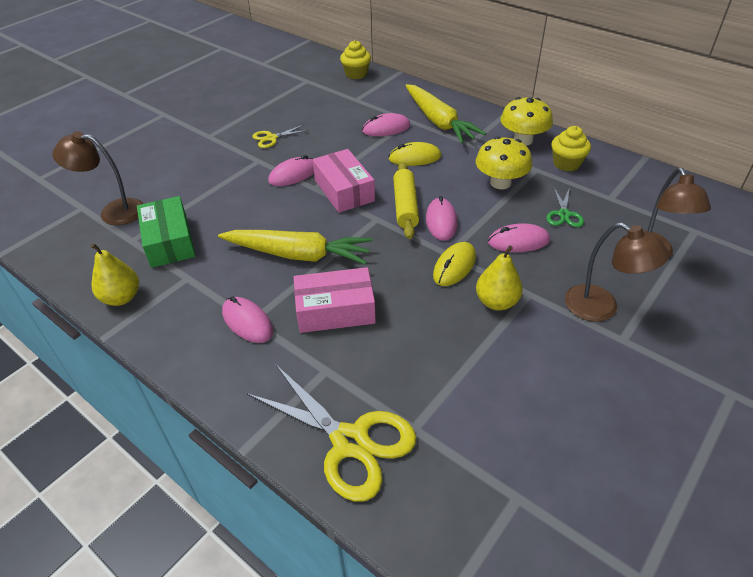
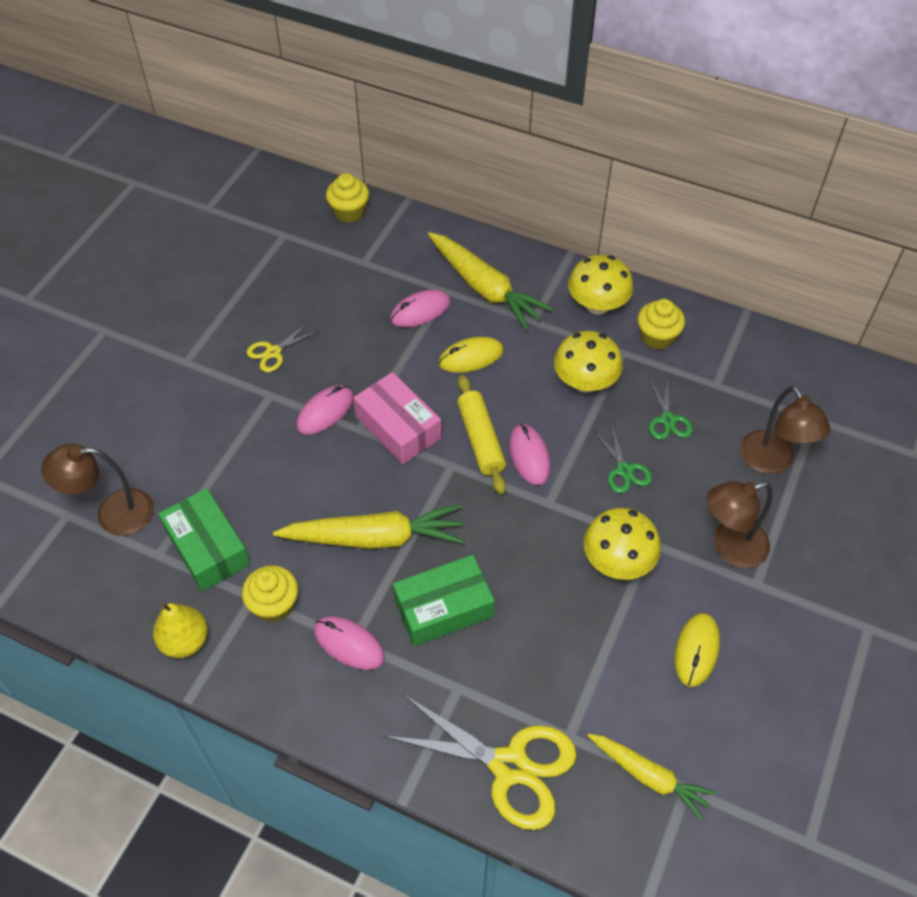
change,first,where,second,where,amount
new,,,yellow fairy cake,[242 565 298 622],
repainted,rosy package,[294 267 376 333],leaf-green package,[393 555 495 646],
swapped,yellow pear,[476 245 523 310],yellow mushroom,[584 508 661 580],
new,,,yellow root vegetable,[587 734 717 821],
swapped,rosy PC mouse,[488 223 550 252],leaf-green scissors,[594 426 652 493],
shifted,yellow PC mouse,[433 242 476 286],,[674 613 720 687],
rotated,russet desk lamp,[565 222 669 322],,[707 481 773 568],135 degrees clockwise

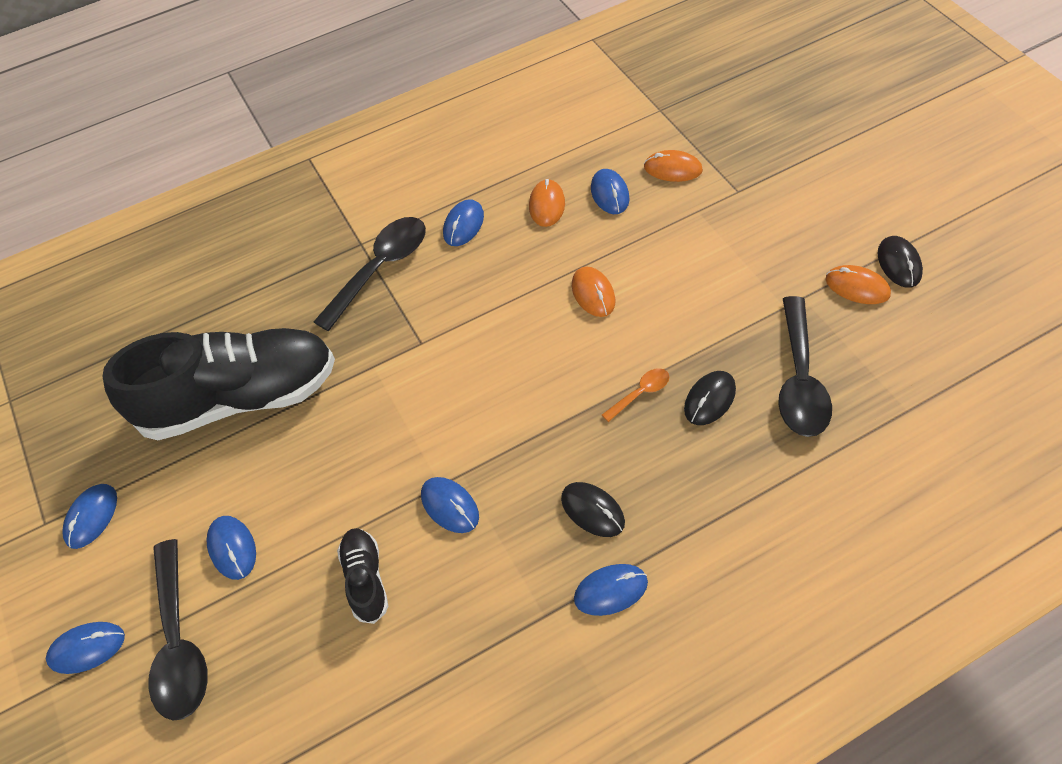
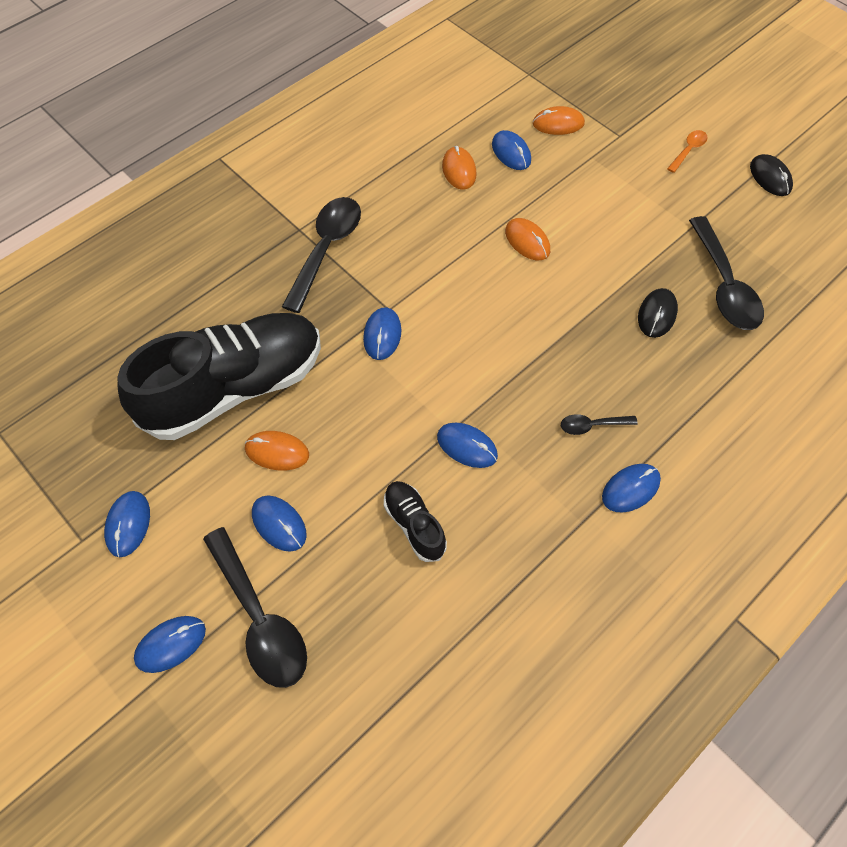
change,first,where,second,where,amount
shifted,orange-coloured PC mouse,[825 265 891 304],,[245 431 309 471],
shifted,royal blue PC mouse,[443 199 484 246],,[363 307 402 360],
swapped,ebony PC mouse,[561 482 625 537],ebony tablespoon,[561 414 638 435],
shifted,orange-coloured tablespoon,[602 368 669 422],,[667 130 707 173],

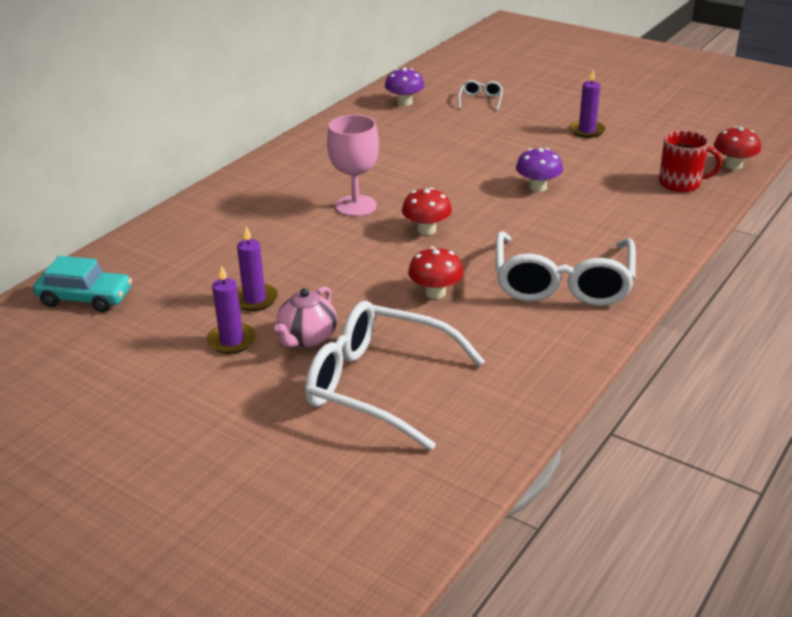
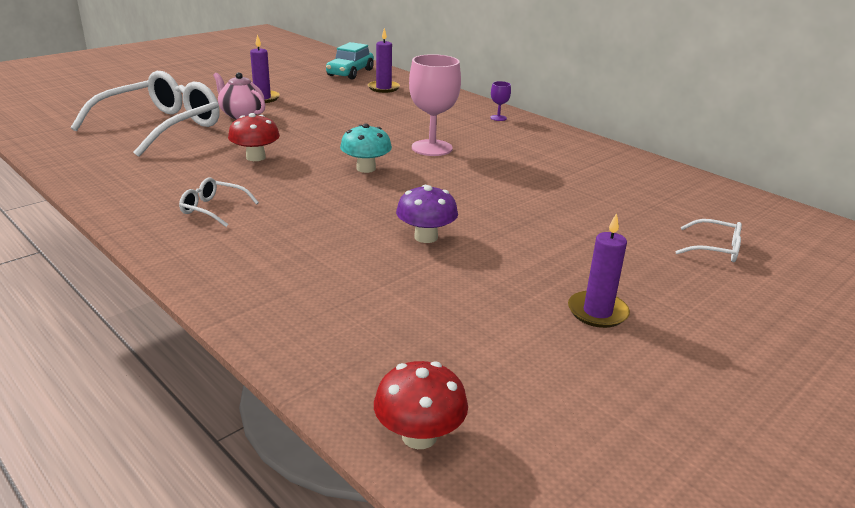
change,first,where,second,where,amount
scaled,white glasses,[496 231 636 306],,[179 178 259 227],x0.43
repainted,scarlet mushroom,[402 187 452 235],teal mushroom,[340 124 392 173],
shifted,violet candle,[237 226 278 311],,[368 28 400 93],
new,,,violet goblet,[490 81 511 121],
gone,violet mushroom,[385 68 424 106],,,
gone,scarlet tea mug,[659 130 722 193],,,

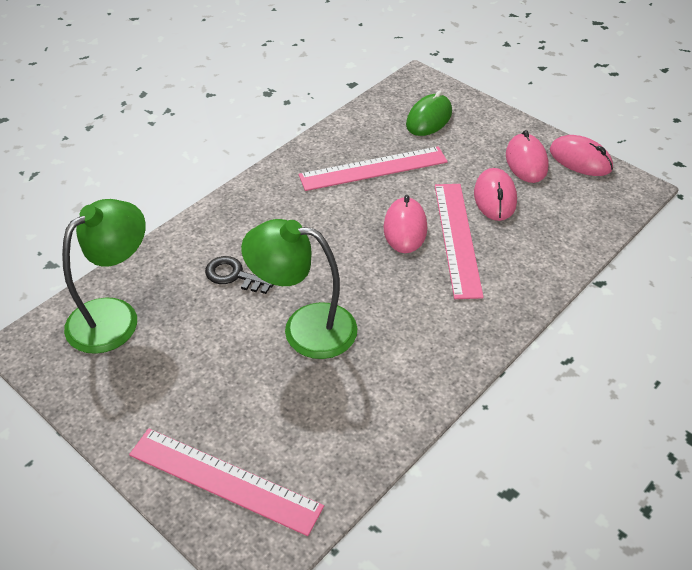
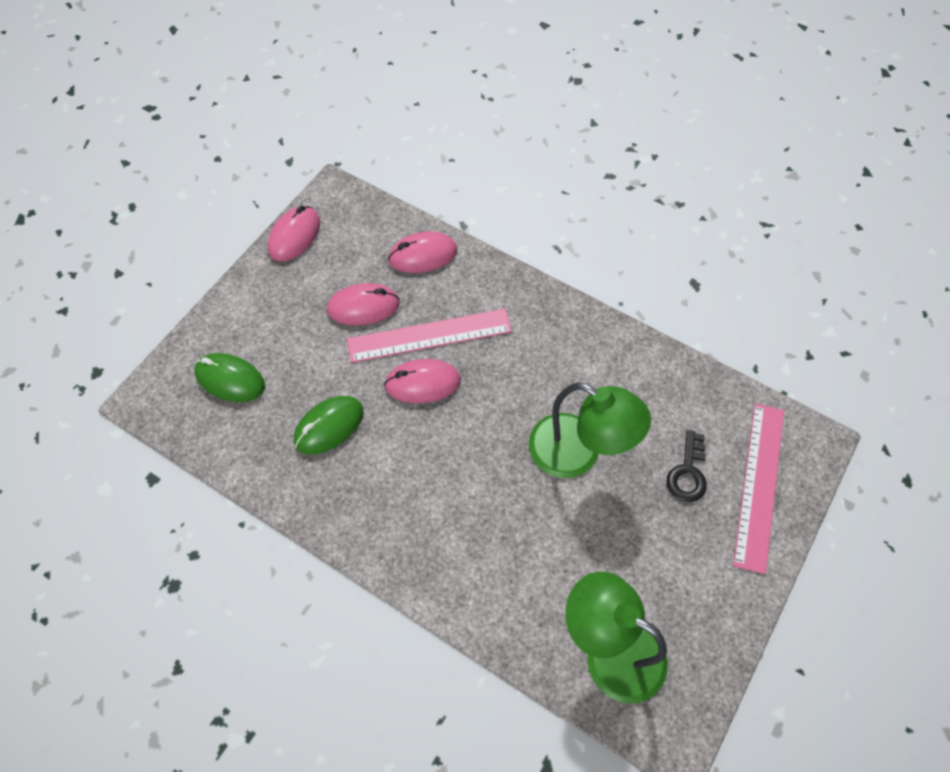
change,first,where,second,where,amount
swapped,rosy ruler,[299 146 448 191],leaf-green PC mouse,[294 396 363 454],
shifted,rosy PC mouse,[506 130 548 183],,[388 232 457 273],
rotated,leaf-green desk lamp,[241 219 357 359],,[529 382 651 478],60 degrees counterclockwise
shifted,ebony door key,[205 256 273 294],,[667 430 707 502],

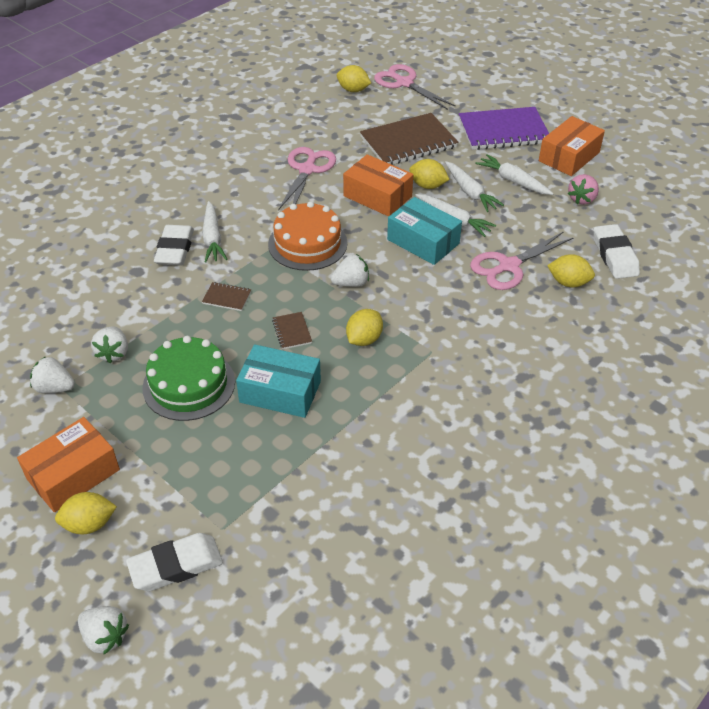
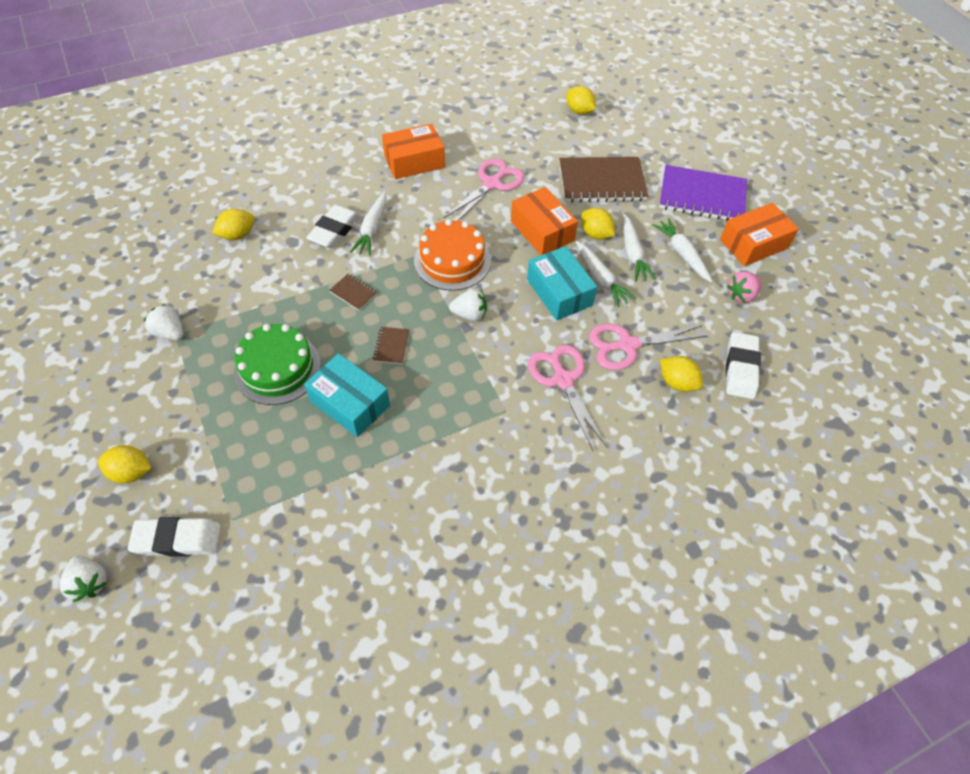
change,first,where,second,where,amount
shifted,yellow toy lemon,[346 309 383 346],,[213 209 254 240],
shifted,orange-coloured package,[17 417 120 512],,[382 123 445 179],
shifted,rosy scissors,[374 64 456 110],,[528 345 607 451],
gone,white strawberry,[91 326 128 363],,,

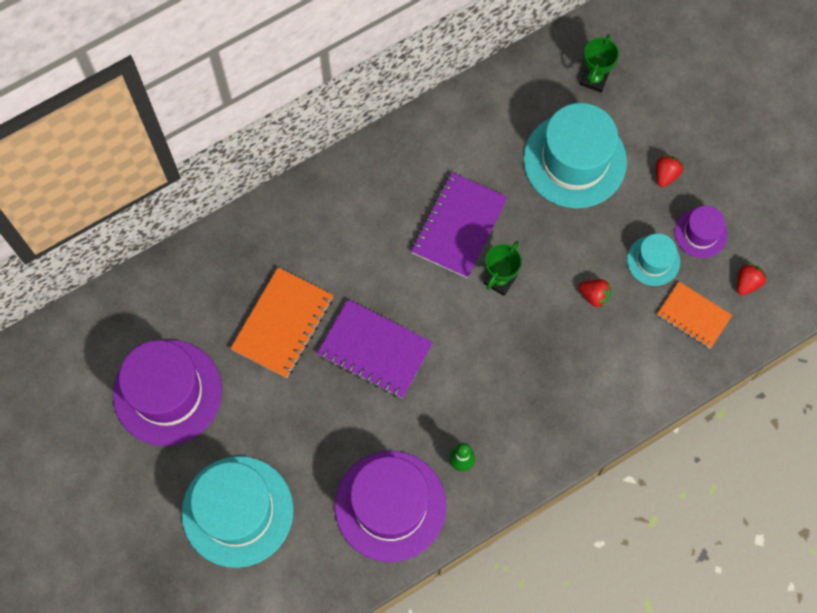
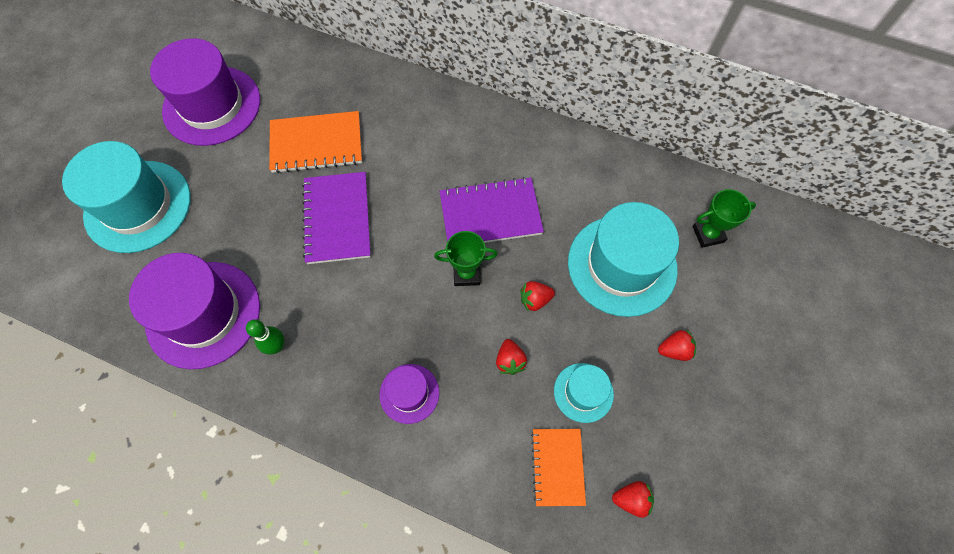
change,first,where,second,where,amount
shifted,violet top hat,[675 206 728 258],,[379 364 439 424],
new,,,scarlet strawberry,[520 281 555 312],

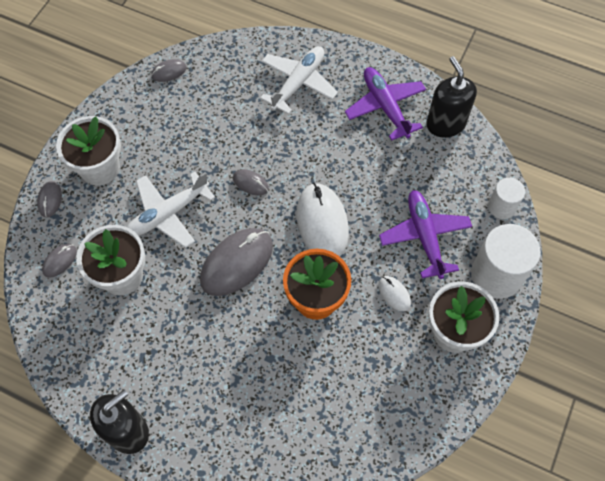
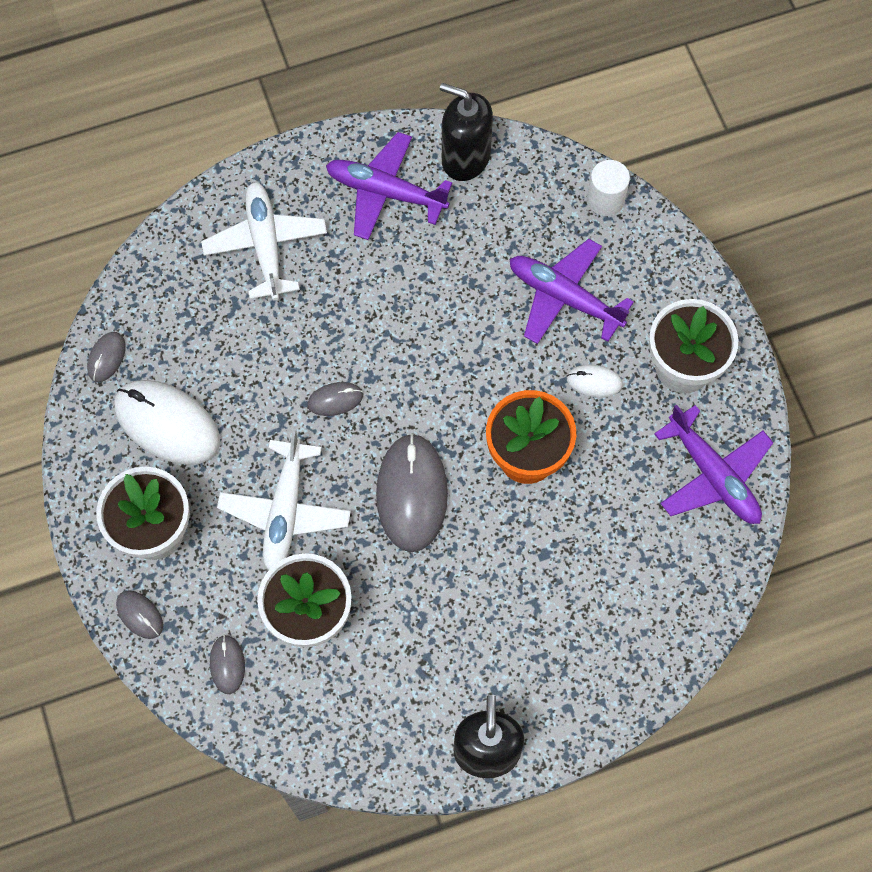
change,first,where,second,where,amount
shifted,white PC mouse,[297 183 349 257],,[114 380 220 465],
new,,,violet plane,[654 404 773 524],
gone,white cylinder shape,[471 224 541 299],,,

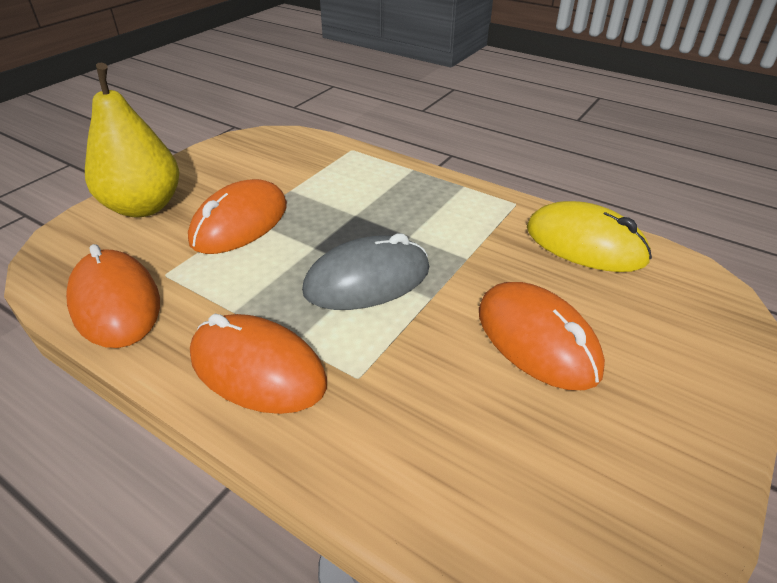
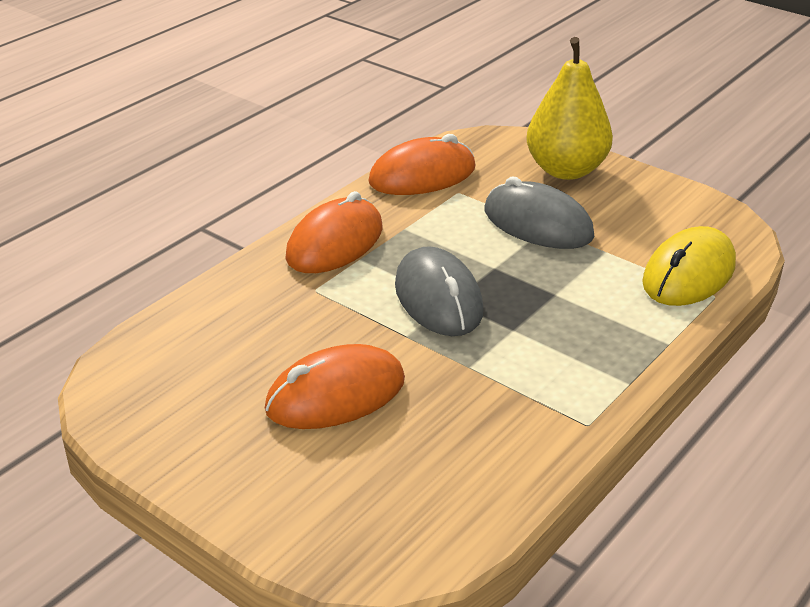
change,first,where,second,where,amount
repainted,orange-coloured PC mouse,[188 179 287 254],grey PC mouse,[485 177 594 249],
shifted,yellow PC mouse,[527 201 652 272],,[642 226 736 306],

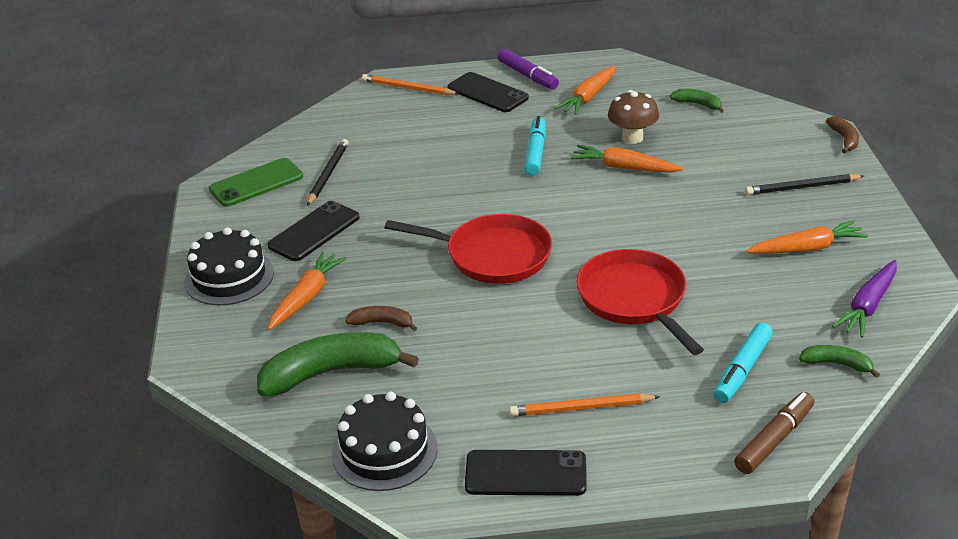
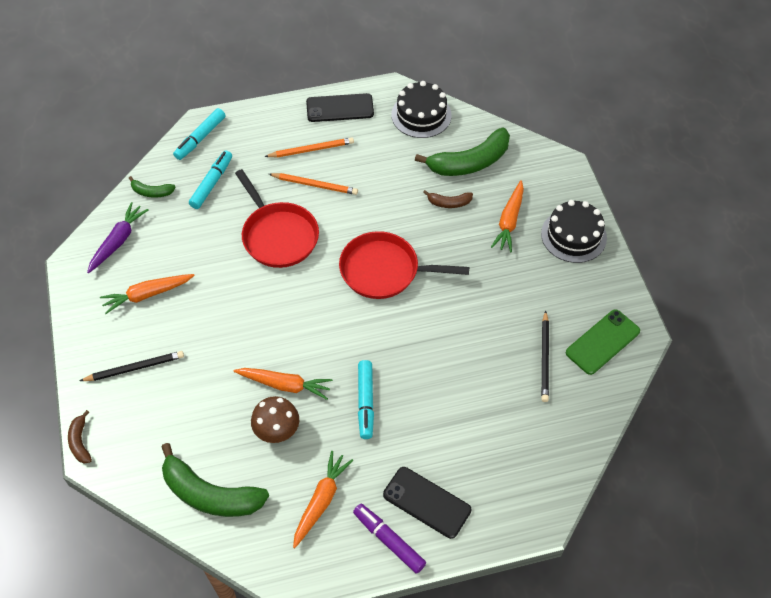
change,first,where,second,where,amount
scaled,leaf-green toy banana,[669 89 724 113],,[161 443 269 517],x2.08
repainted,russet marker,[734 392 814 474],teal marker,[173 108 226 160],
shifted,orange-coloured wooden pencil,[362 74 459 95],,[269 173 358 195],
gone,ebony smartphone,[267 201 360 261],,,

